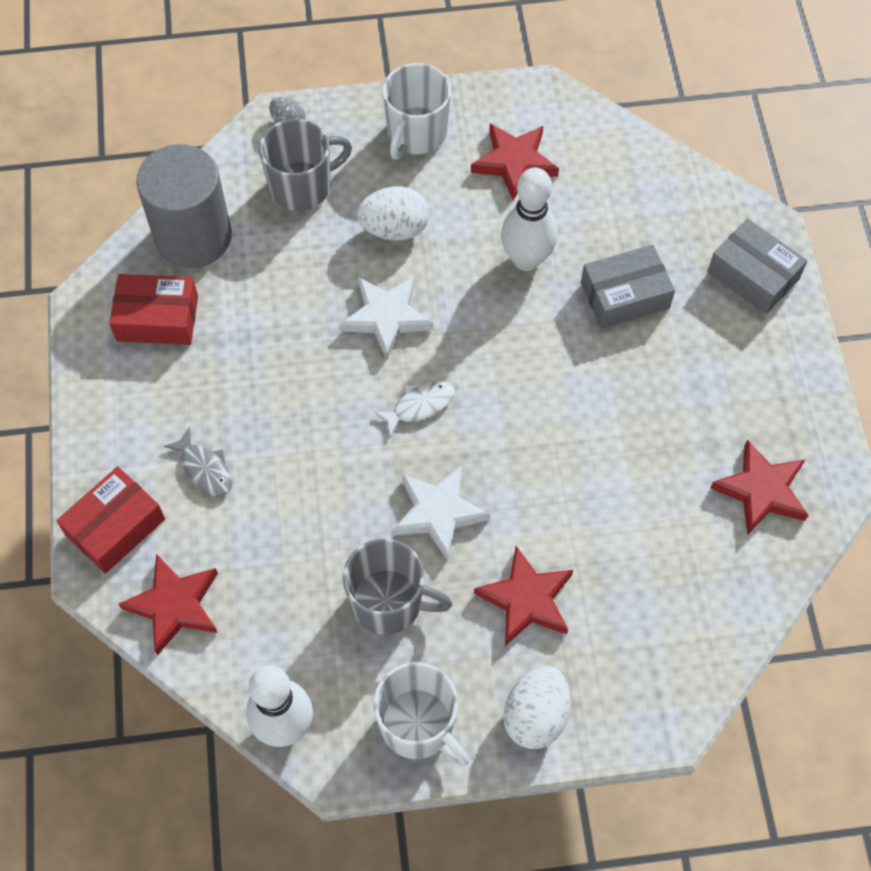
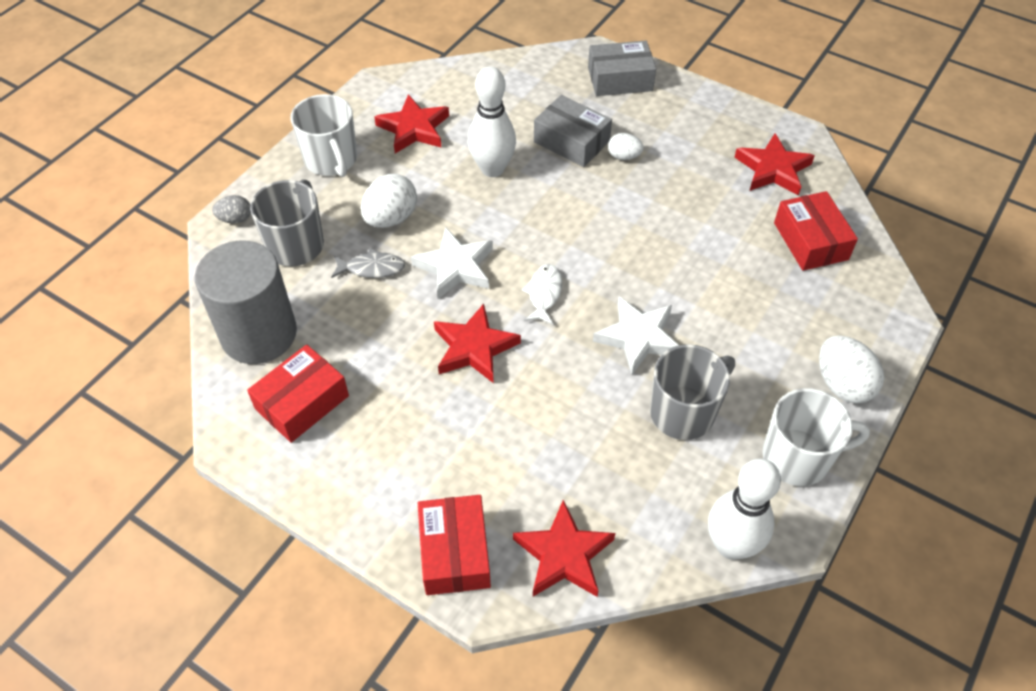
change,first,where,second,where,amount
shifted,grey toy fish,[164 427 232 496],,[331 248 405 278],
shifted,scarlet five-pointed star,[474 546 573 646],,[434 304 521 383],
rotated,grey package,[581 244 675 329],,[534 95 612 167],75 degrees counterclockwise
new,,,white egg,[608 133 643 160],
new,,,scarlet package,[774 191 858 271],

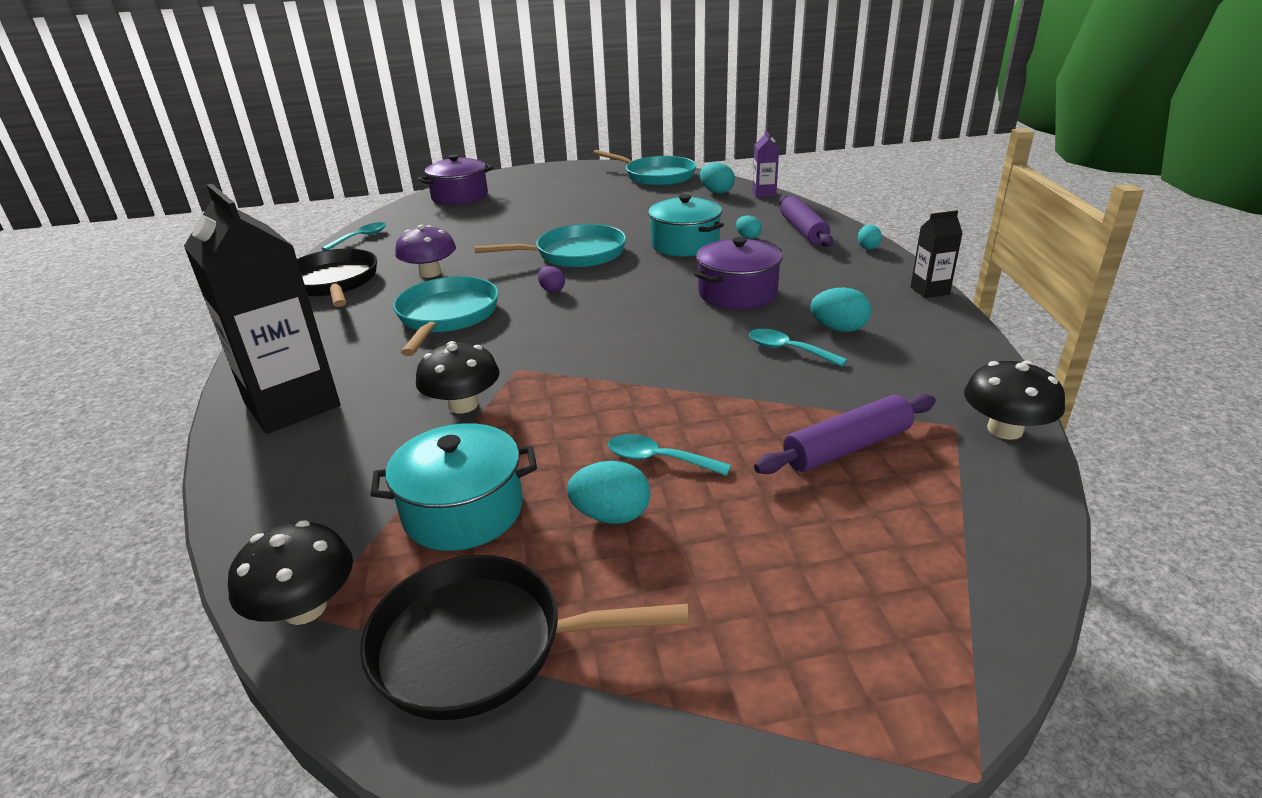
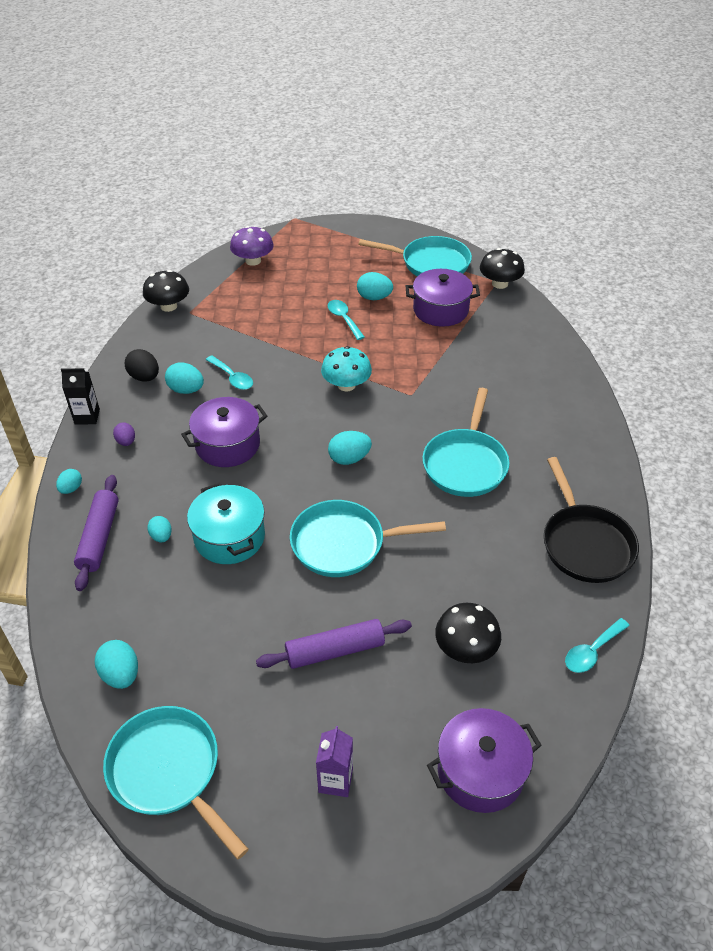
change,first,where,second,where,amount
shifted,violet egg,[538 266 565 293],,[113 422 135 446],
new,,,ebony egg,[125 349 159 382],
shifted,violet mushroom,[395 225 456 278],,[230 226 274 266],
shifted,violet dough roller,[754 394 936 474],,[256 619 412 669],
shifted,violet milk carton,[752 130 779 198],,[316 726 353 797],
new,,,teal mushroom,[321 346 372 392],
rotated,teal tablespoon,[608 434 731 476],,[328 300 365 340],150 degrees counterclockwise
new,,,teal egg,[328 431 372 465],
repainted,ebony skillet,[360 555 689 720],teal skillet,[358 236 472 276],
repainted,teal pot,[371 423 537 551],violet pot,[406 269 480 327],
shifted,ebony mushroom,[416 341 499 413],,[435 603 501 663],
gone,ebony milk carton,[184 184 340 434],,,

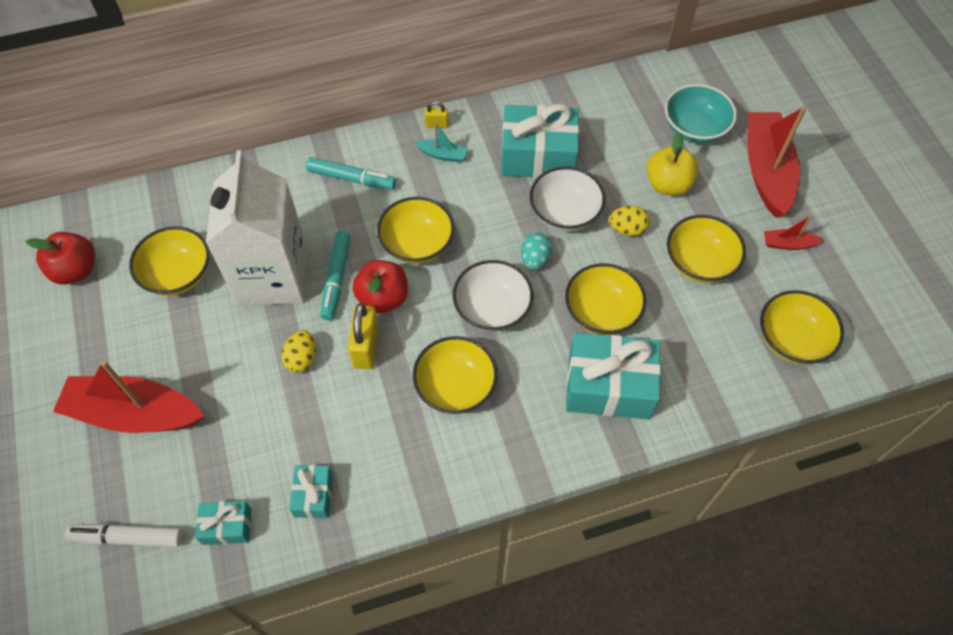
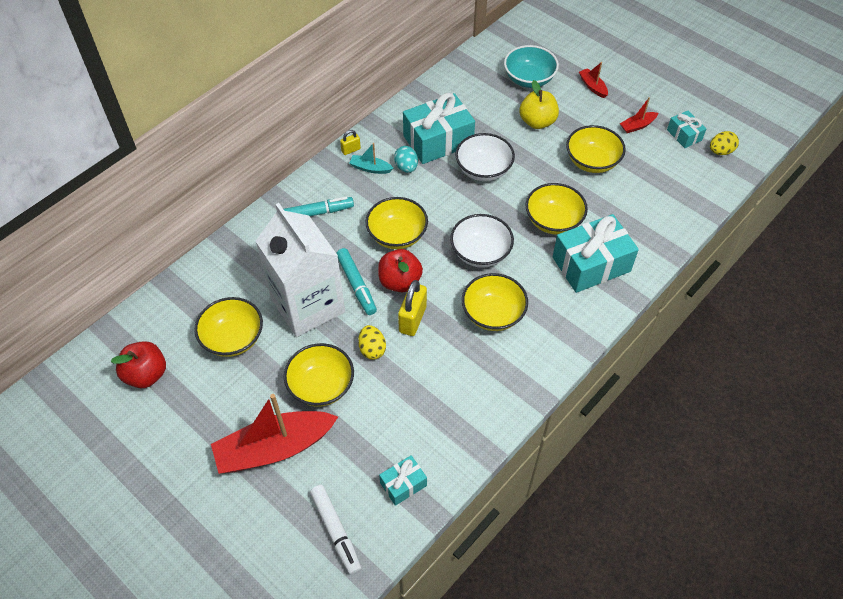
change,first,where,second,where,amount
shifted,yellow deep dish,[760 290 844 364],,[284 343 354 407],
rotated,white marker,[65 524 183 547],,[310 485 361 575],90 degrees counterclockwise
rotated,teal toy boat,[414 122 468 162],,[349 143 394 174],150 degrees counterclockwise
shifted,teal egg,[521 232 552 270],,[394 146 418 173],
rotated,yellow lock,[348 303 379 369],,[398 280 427 336],45 degrees clockwise
scaled,scarlet toy boat,[747 107 806 217],,[579 62 608 98],x0.44
shifted,teal wrapped gift,[289 465 333 518],,[667 110 707 148],
shifted,yellow egg,[609 206 650 236],,[710 131 739 155],

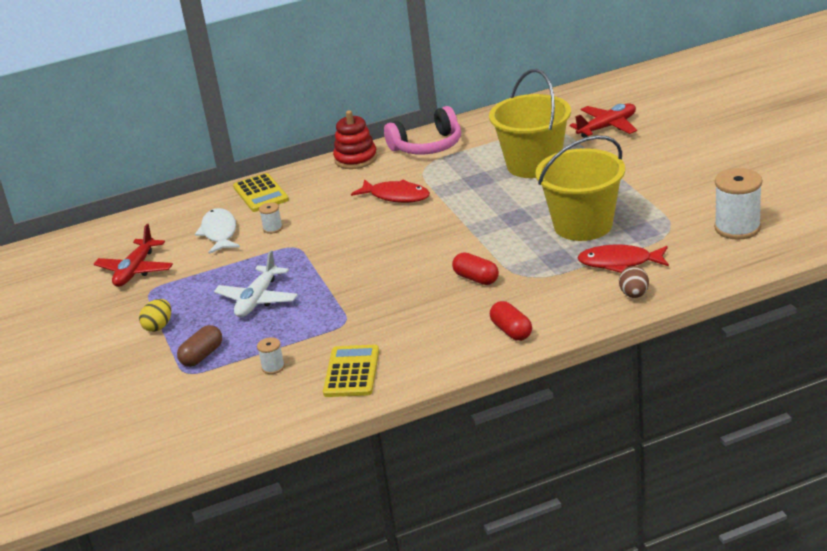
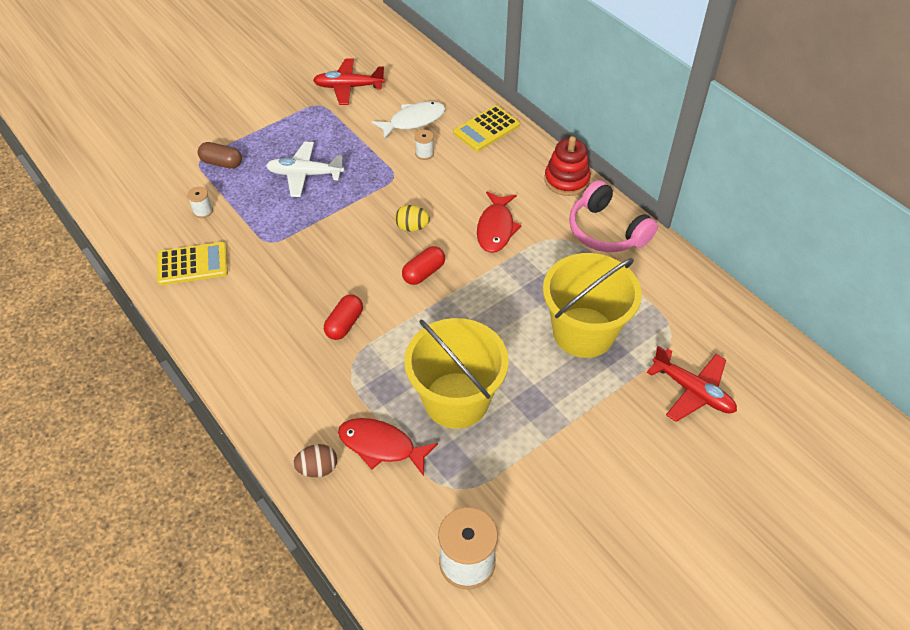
change,first,where,second,where,amount
rotated,scarlet toy fish,[577 245 669 273],,[338 418 438 476],60 degrees counterclockwise
shifted,yellow egg,[139 299 171 332],,[395 205 430 232],
shifted,scarlet pill,[490 301 532 341],,[402 246 445 285],

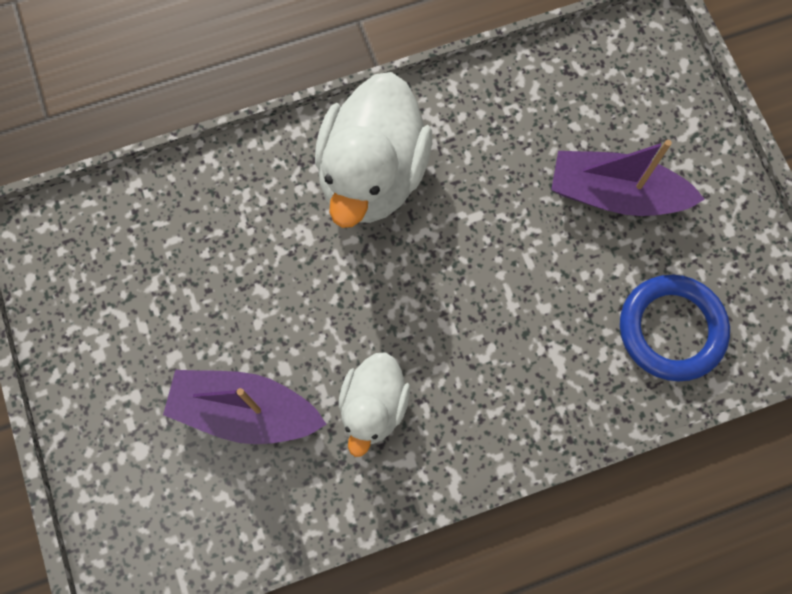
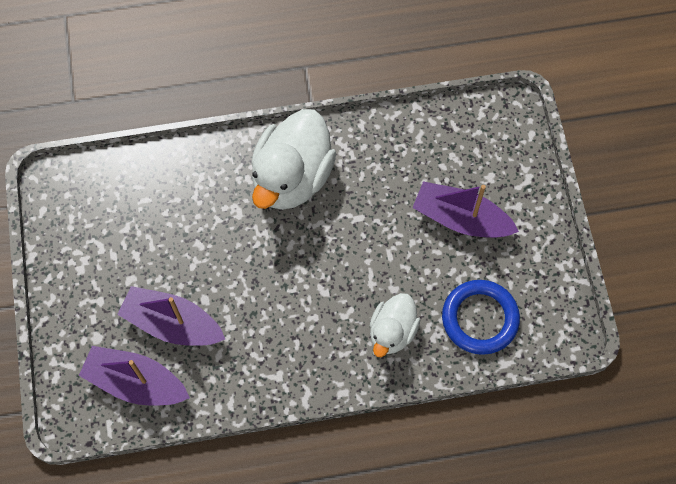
change,first,where,second,where,amount
new,,,violet toy boat,[79 346 190 406],
shifted,white duck,[339 352 410 457],,[370 293 420 357],

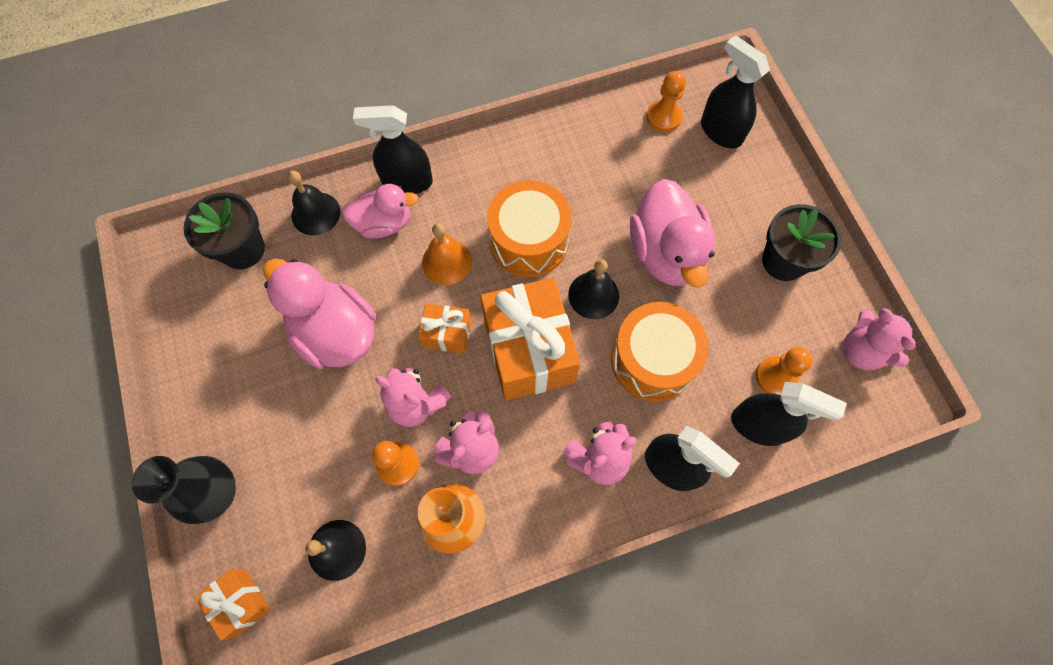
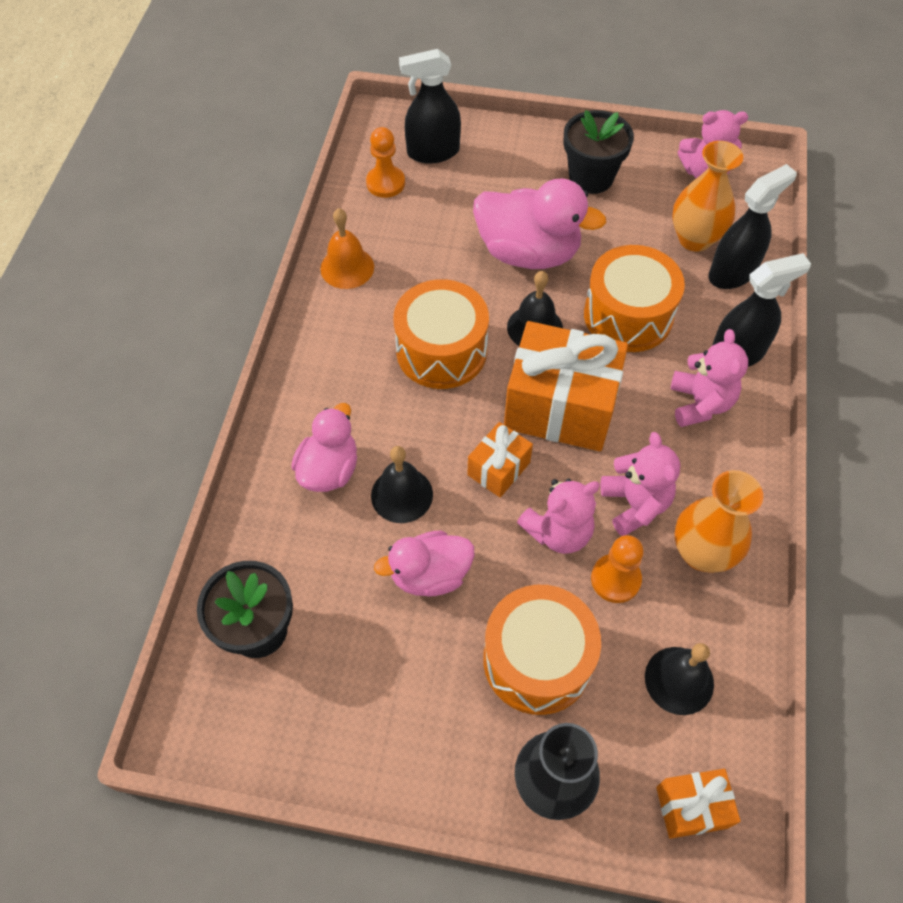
change,first,where,second,where,amount
shifted,orange-coloured hand bell,[422 223 472 285],,[320 208 374 289],
shifted,ebony hand bell,[288 171 340 235],,[371 446 433 523],
scaled,rosy duck,[263 259 376 369],,[374 531 475 596],x0.63
new,,,orange-coloured drum,[483 585 601 715],
swapped,orange-coloured game pawn,[756 347 813 395],orange-coloured vase,[672 141 743 252],
gone,ebony spray bottle,[353 105 433 194],,,

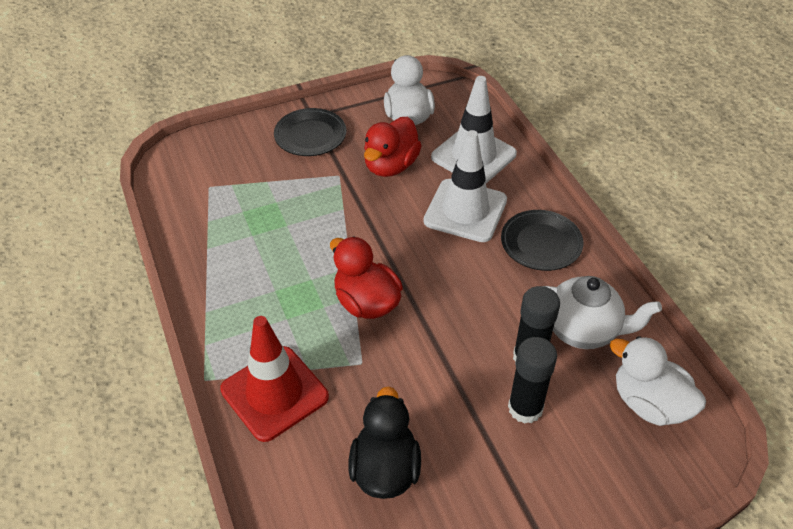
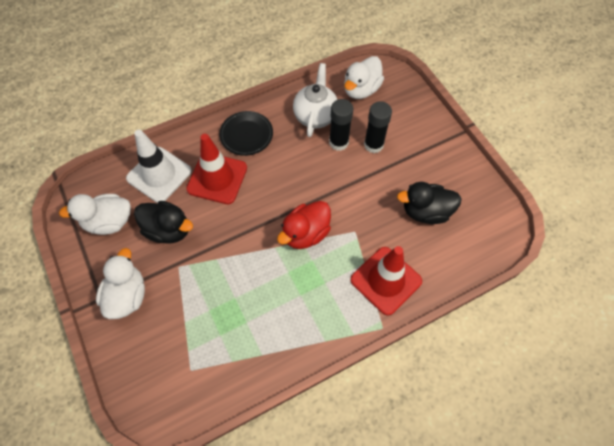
change,first,where,second,where,amount
swapped,ebony plate,[274 108 346 156],white duck,[96 248 145 319],
repainted,scarlet duck,[364 117 422 177],ebony duck,[134 201 193 244],
repainted,white traffic cone,[423 130 507 242],scarlet traffic cone,[186 134 247 204],

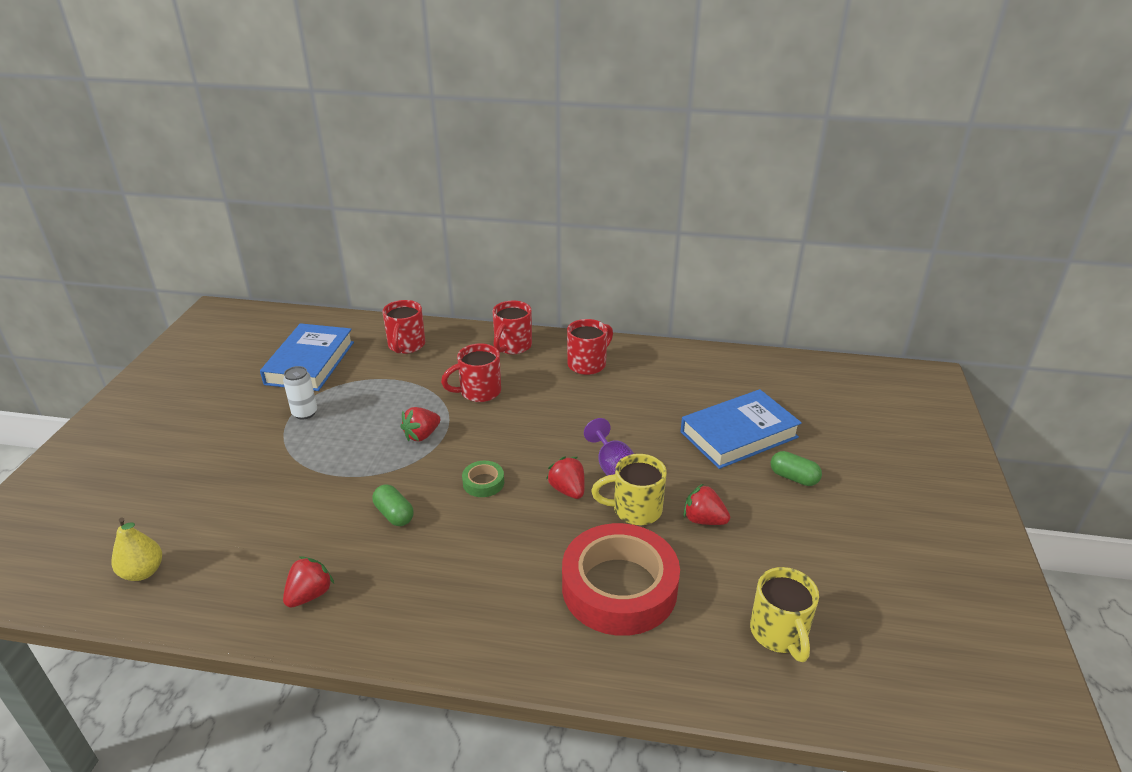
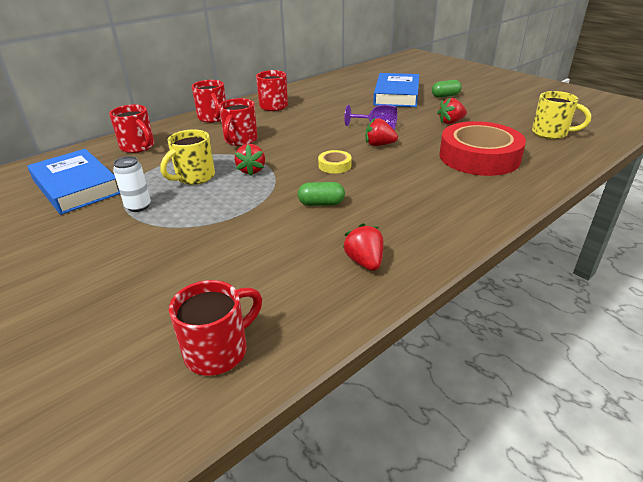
change,first,where,second,where,amount
shifted,yellow tea mug,[591 454 667 525],,[160 129 215 185],
swapped,yellow pear,[111 517 162 581],scarlet tea mug,[169 280 262 376],
repainted,leaf-green roll of tape,[462 461 504 497],yellow roll of tape,[318 150 352 174],

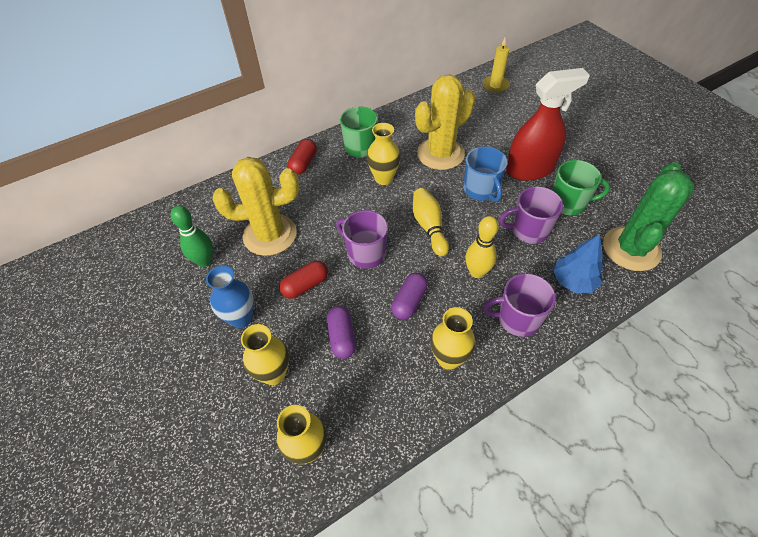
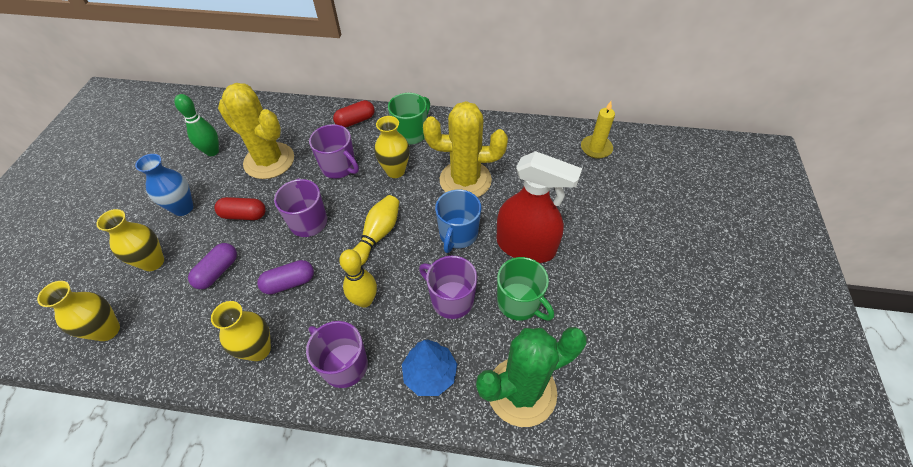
change,first,where,second,where,amount
new,,,violet tea mug,[309 124 359 179],

